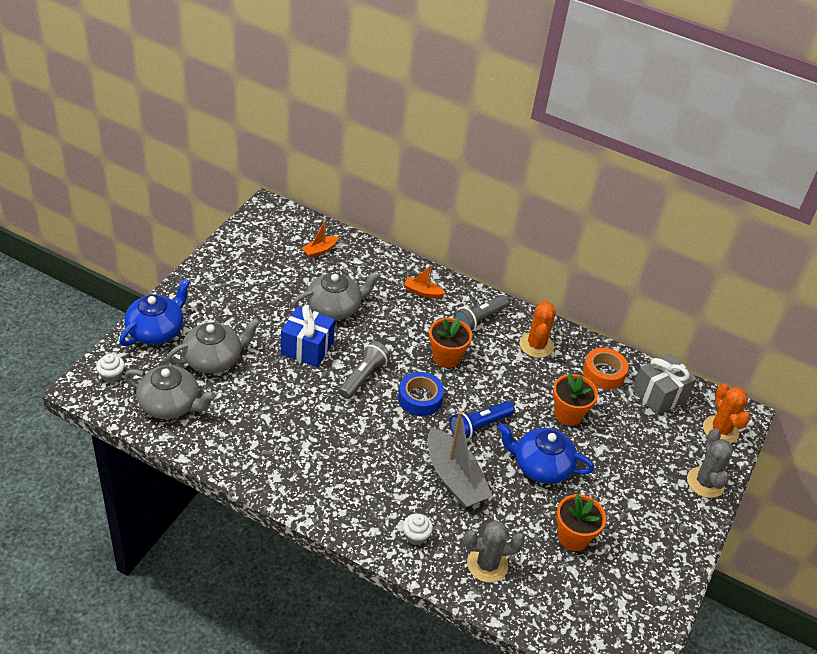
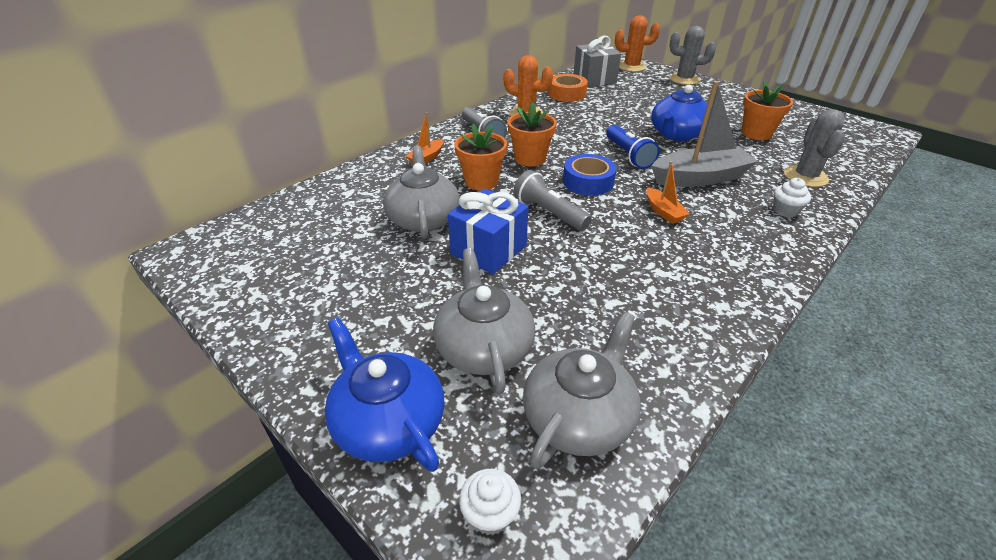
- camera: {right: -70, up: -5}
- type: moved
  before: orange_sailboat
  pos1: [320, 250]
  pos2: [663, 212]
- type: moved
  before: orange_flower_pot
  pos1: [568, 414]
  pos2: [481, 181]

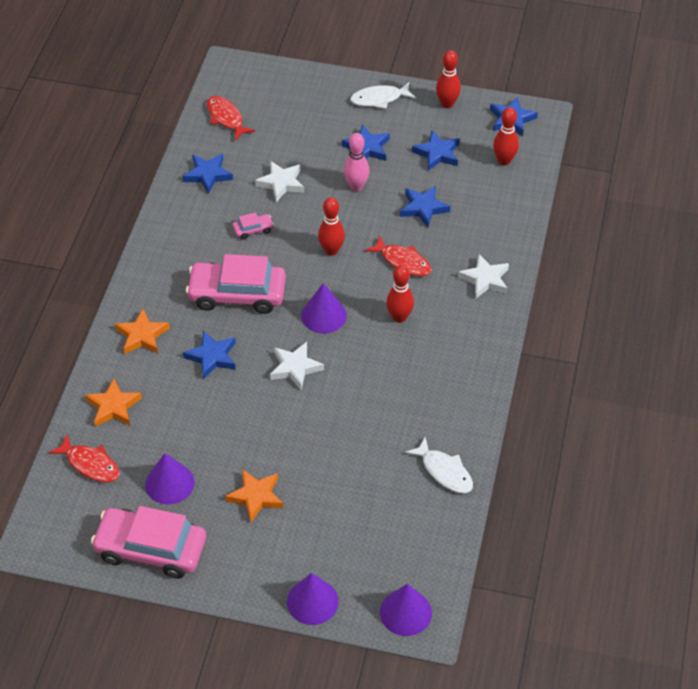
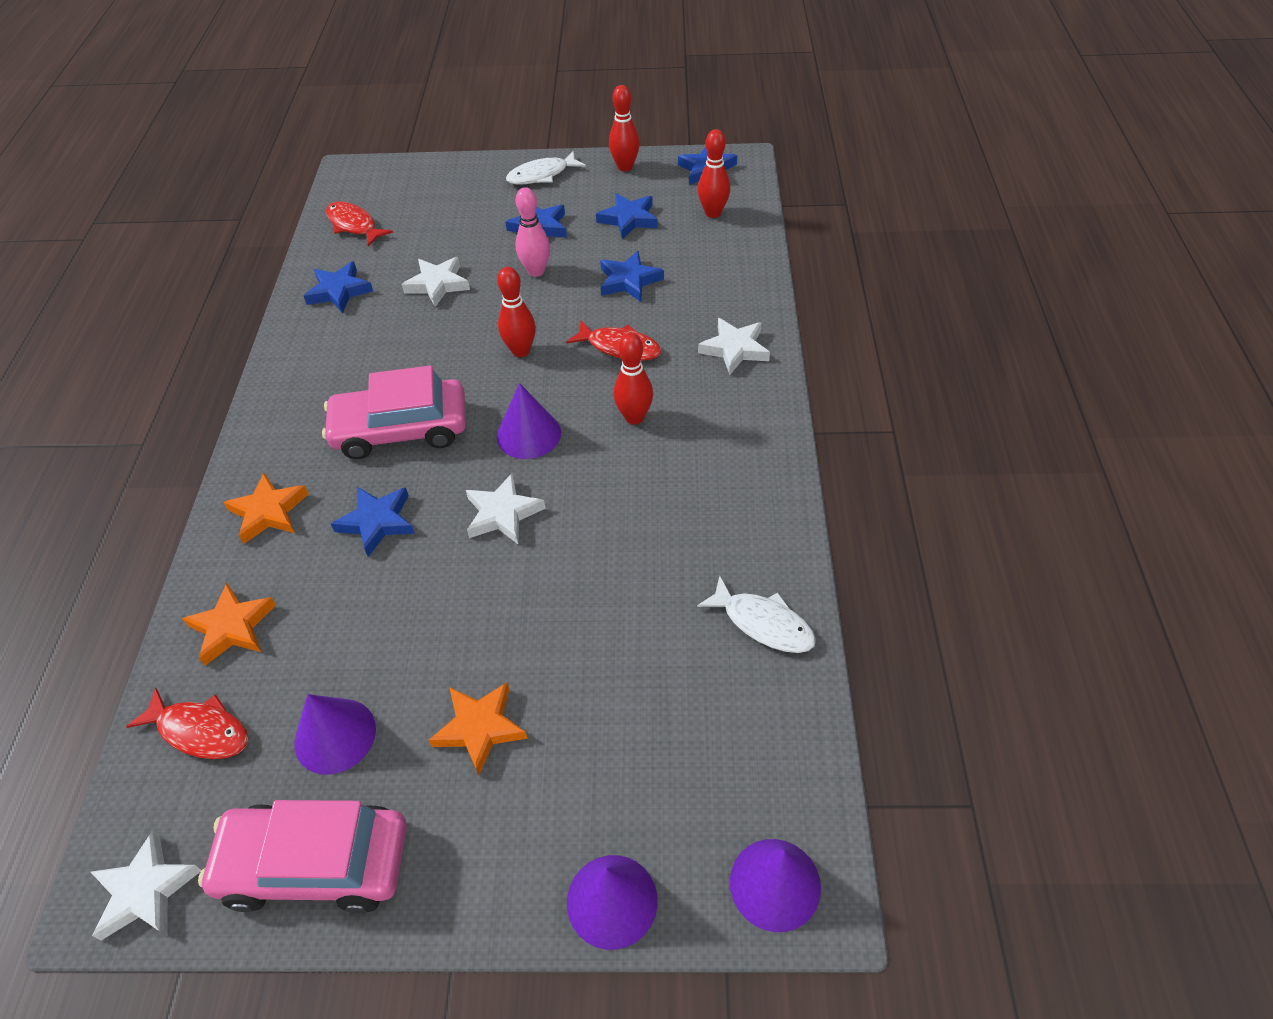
- camera: {right: -10, up: 0}
- type: removed
  before: rosy_toy_car
  pos1: [253, 229]
- type: added
  after: pure_white_star
  pos2: [146, 891]

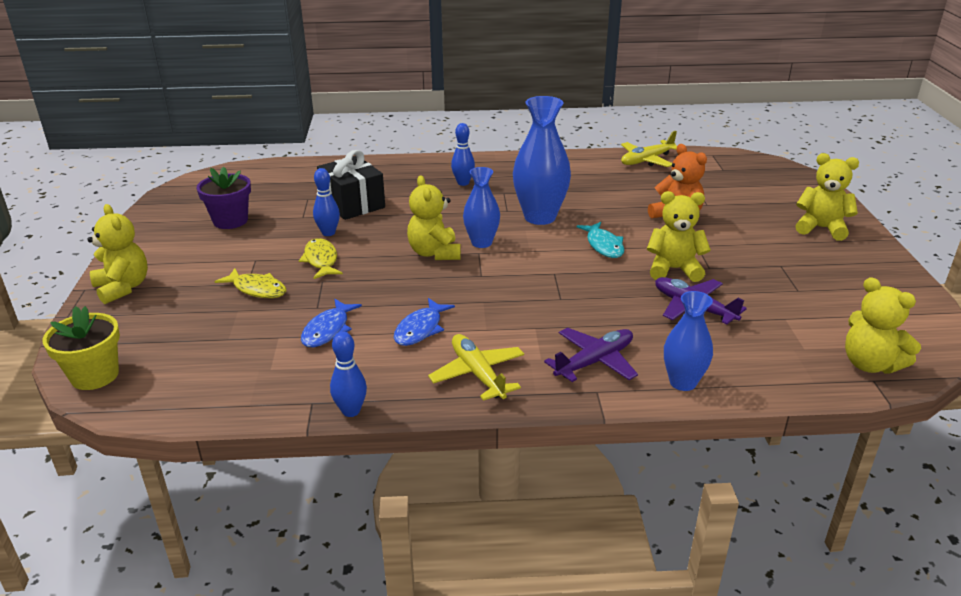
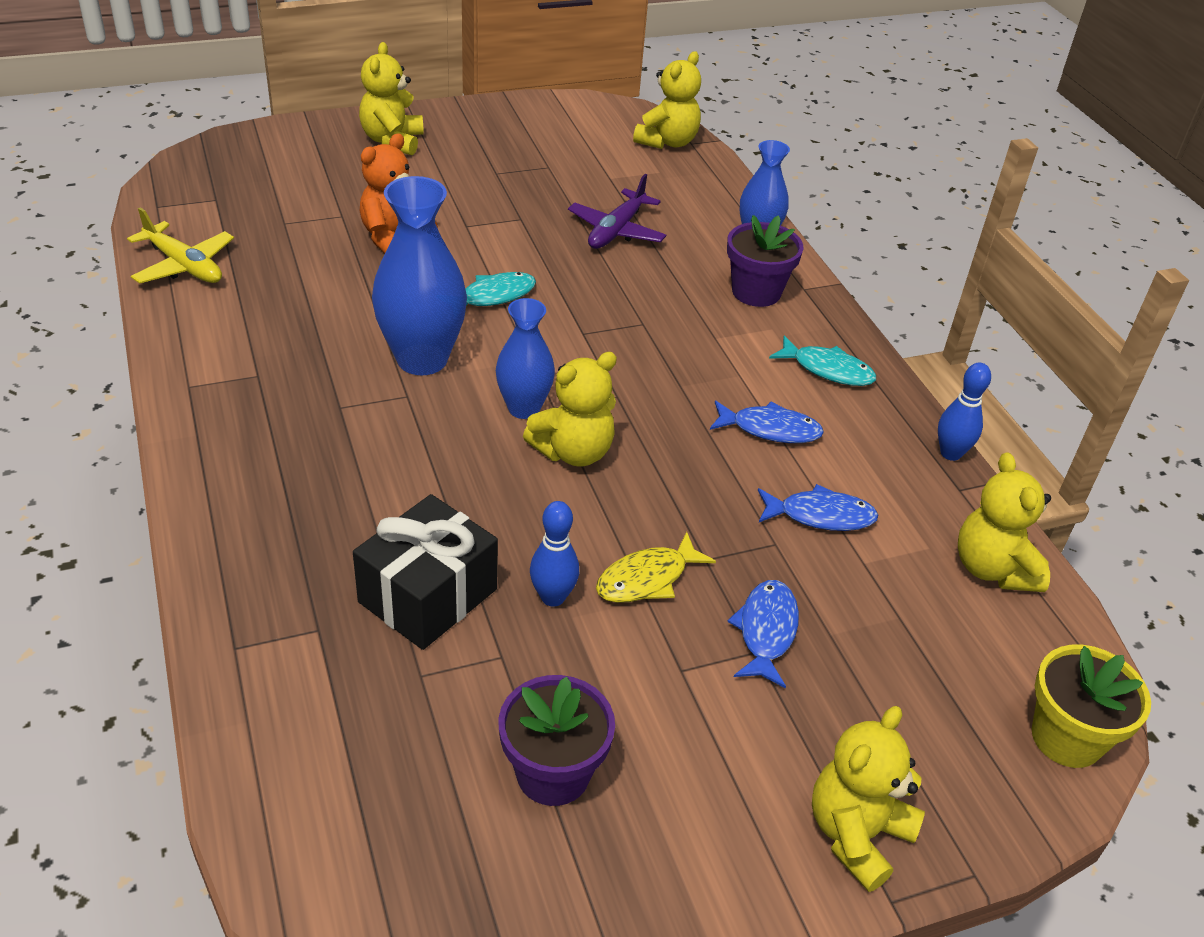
- camera: {right: -110, up: 10}
- type: recoloured
  before: yellow_fish
  after: cobalt_fish
  pos1: [257, 289]
  pos2: [766, 631]
- type: replaced
  before: yellow_plane
  after: turquoise_fish
  pos1: [477, 374]
  pos2: [827, 370]
- type: removed
  before: cobalt_tenpin
  pos1: [463, 183]
- type: replaced
  before: purple_plane
  after: purple_flower_pot
  pos1: [594, 361]
  pos2: [756, 292]
- type: moved
  before: yellow_teddy_bear
  pos1: [674, 269]
  pos2: [993, 569]

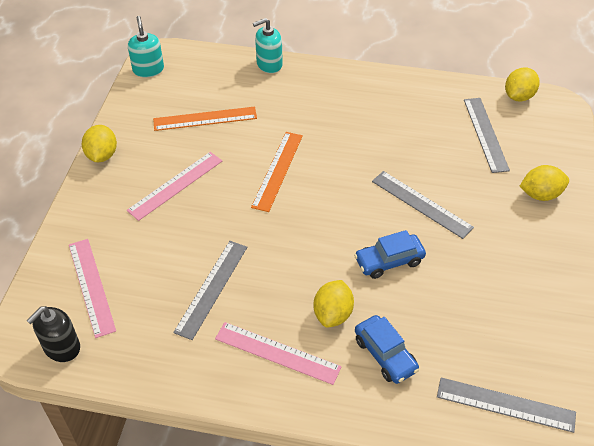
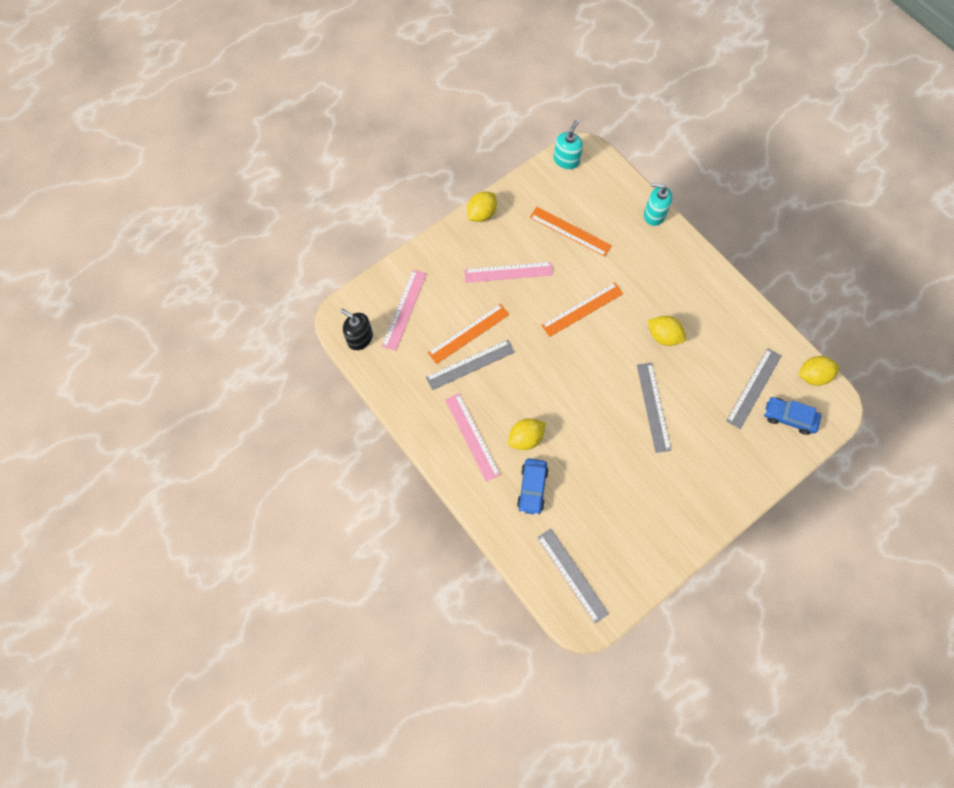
- camera: {right: 40, up: 20}
- type: turned
  before: ebony_soap_pump
  pos1: [62, 347]
  pos2: [360, 338]
  turn: 45
- type: moved
  before: cobalt_toy_car
  pos1: [389, 261]
  pos2: [789, 417]
- type: moved
  before: yellow_toy_lemon
  pos1: [540, 194]
  pos2: [663, 336]
- type: added
  after: orange_straightedge
  pos2: [468, 333]

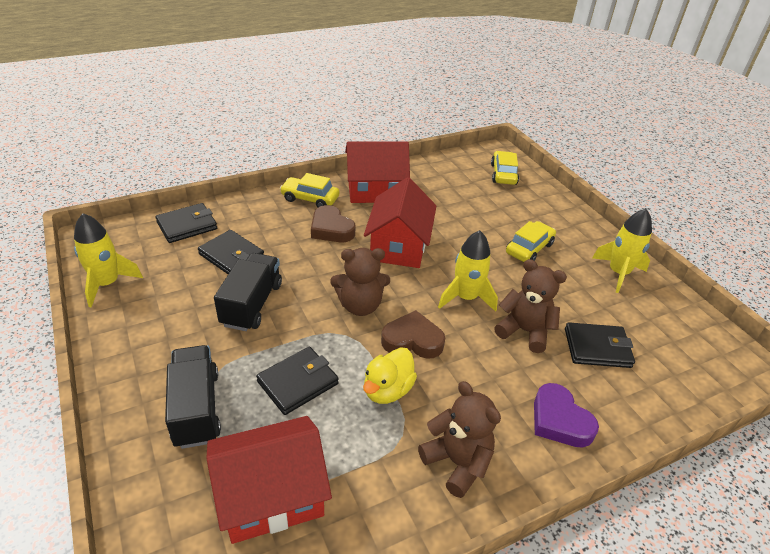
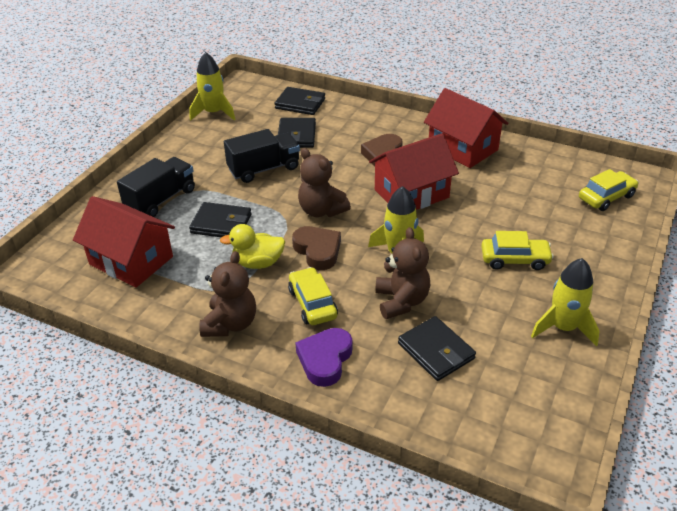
- camera: {right: 55, up: 0}
- type: moved
  before: yellow_toy_car
  pos1: [310, 199]
  pos2: [312, 303]

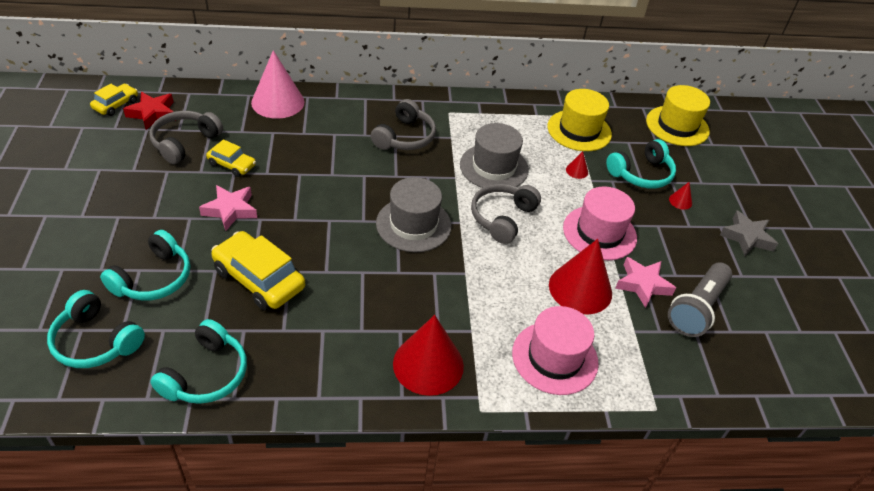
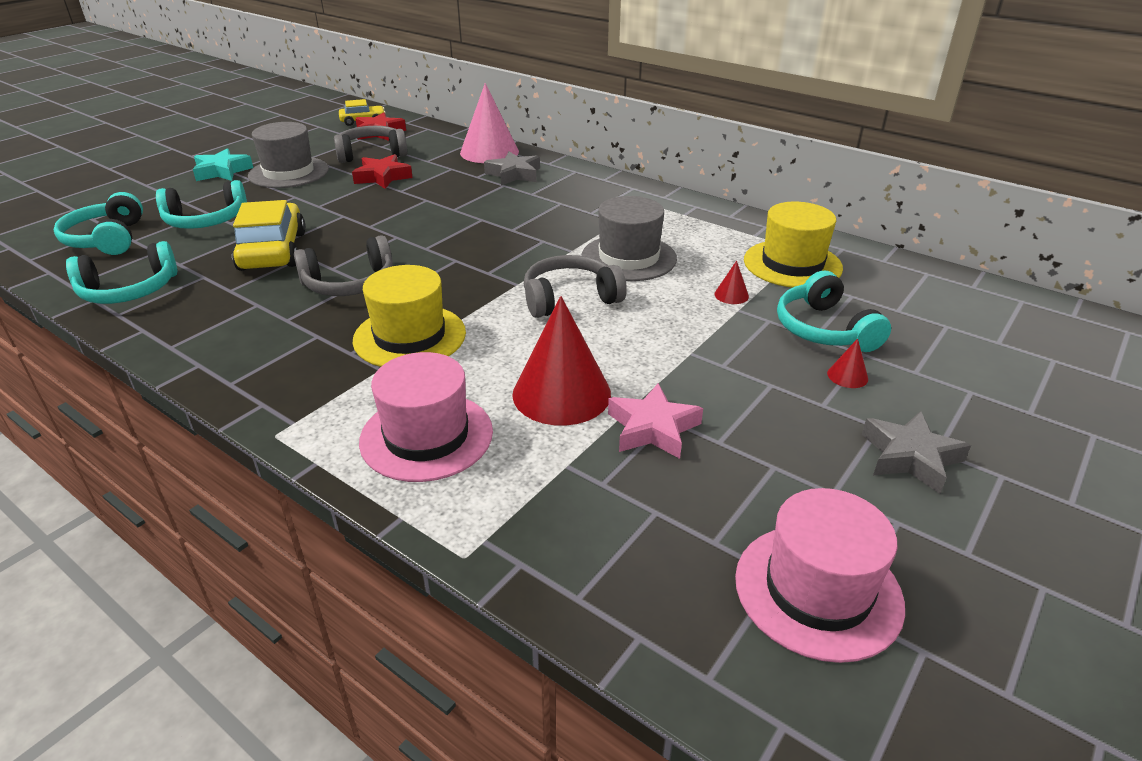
- camera: {right: 45, up: -10}
- type: removed
  before: rosy_star
  pos1: [230, 210]
- type: replaced
  before: yellow_toy_car
  after: scarlet_star
  pos1: [232, 165]
  pos2: [382, 177]
- type: moved
  before: ash-grey_headset
  pos1: [405, 137]
  pos2: [349, 283]
- type: moved
  before: ash-grey_tall_hat
  pos1: [413, 224]
  pos2: [289, 172]
- type: removed
  before: scarlet_cone
  pos1: [428, 364]
- type: moved
  before: rosy_tall_hat
  pos1: [599, 233]
  pos2: [818, 590]
- type: turned
  before: turquoise_headset
  pos1: [641, 174]
  pos2: [824, 329]
  turn: 60
- type: moved
  before: yellow_tall_hat
  pos1: [677, 126]
  pos2: [410, 336]
- type: removed
  before: ash-grey_torch
  pos1: [697, 308]
- type: added
  after: turquoise_star
  pos2: [222, 171]
- type: added
  after: ash-grey_star
  pos2: [514, 174]

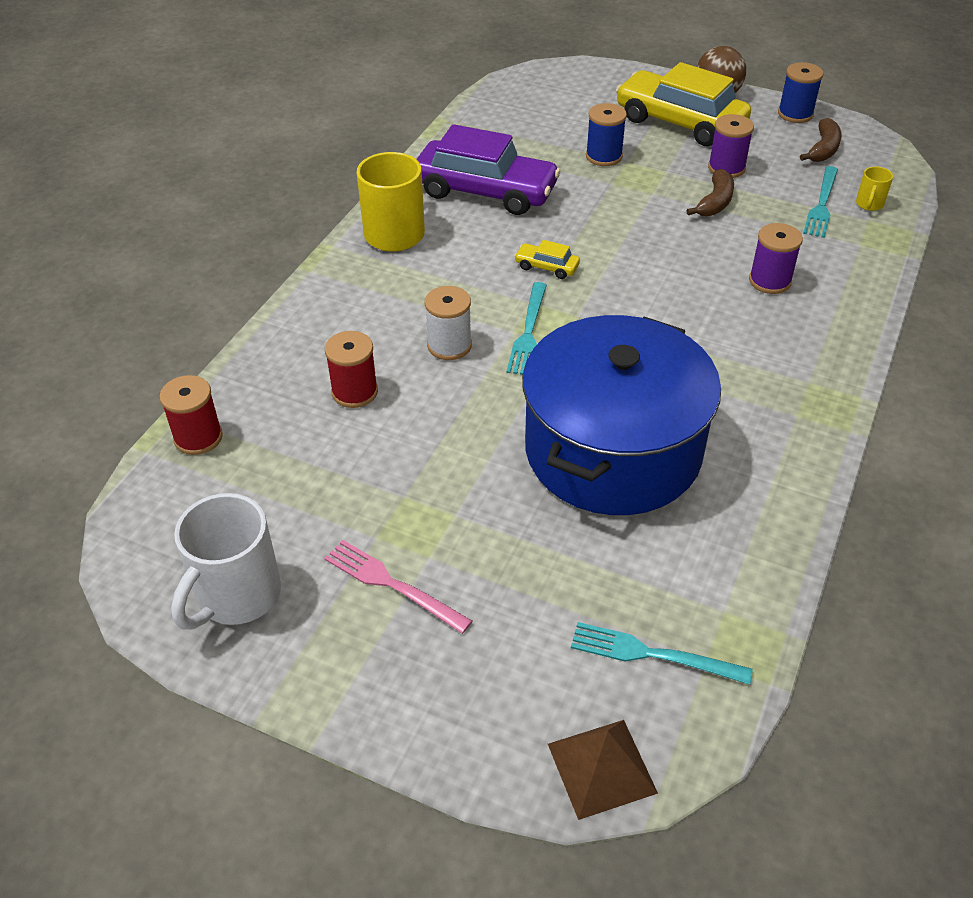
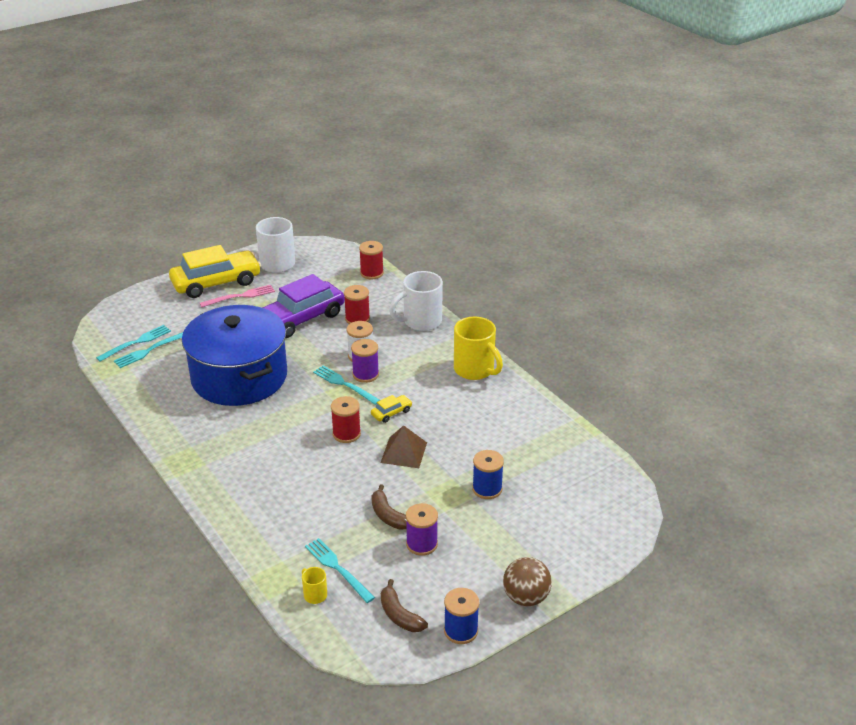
- camera: {right: 120, up: -10}
- type: moved
  before: purple_toy_car
  pos1: [485, 191]
  pos2: [300, 319]
- type: moved
  before: dark_brown_pyramid_shape
  pos1: [601, 767]
  pos2: [404, 452]
- type: moved
  before: yellow_toy_car
  pos1: [680, 122]
  pos2: [216, 283]
- type: moved
  before: purple_reel_of_thread
  pos1: [770, 281]
  pos2: [365, 374]
- type: added
  after: turquoise_dinner_fork
  pos2: [149, 350]
- type: added
  after: scarlet_reel_of_thread
  pos2: [346, 434]
- type: added
  after: pure_white_tea_mug
  pos2: [421, 321]

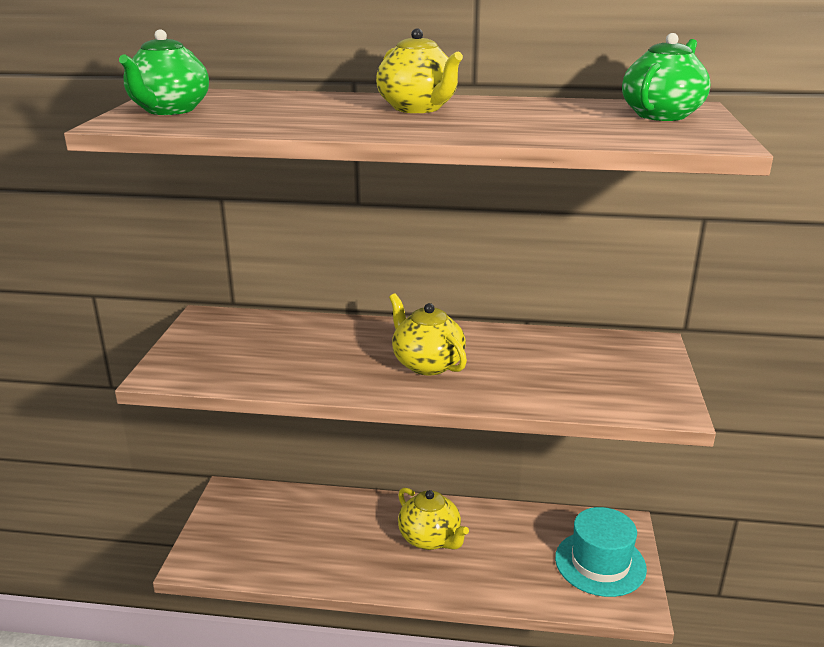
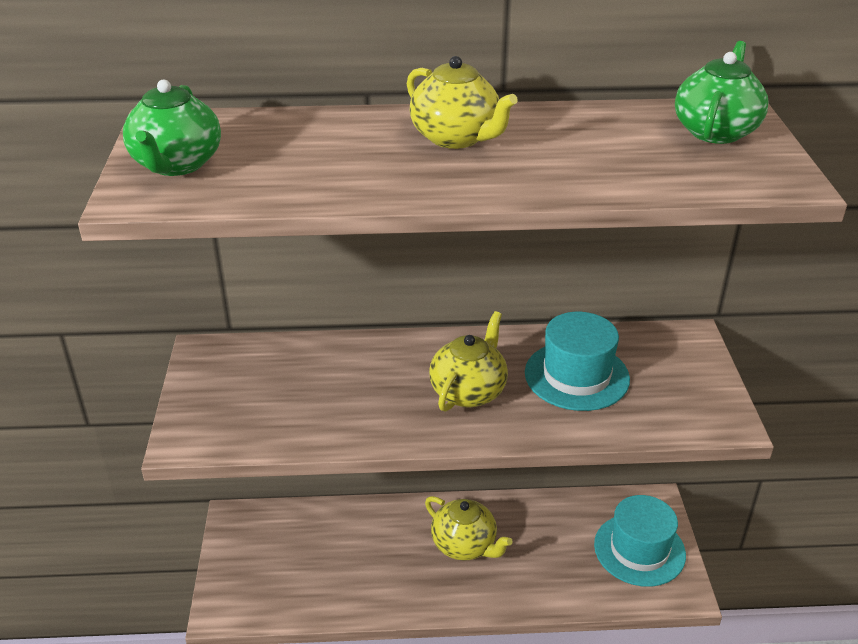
- camera: {right: -10, up: 10}
- type: turned
  before: yellow_teapot
  pos1: [427, 364]
  pos2: [468, 391]
  turn: 75
- type: added
  after: turquoise_tall_hat
  pos2: [576, 376]

